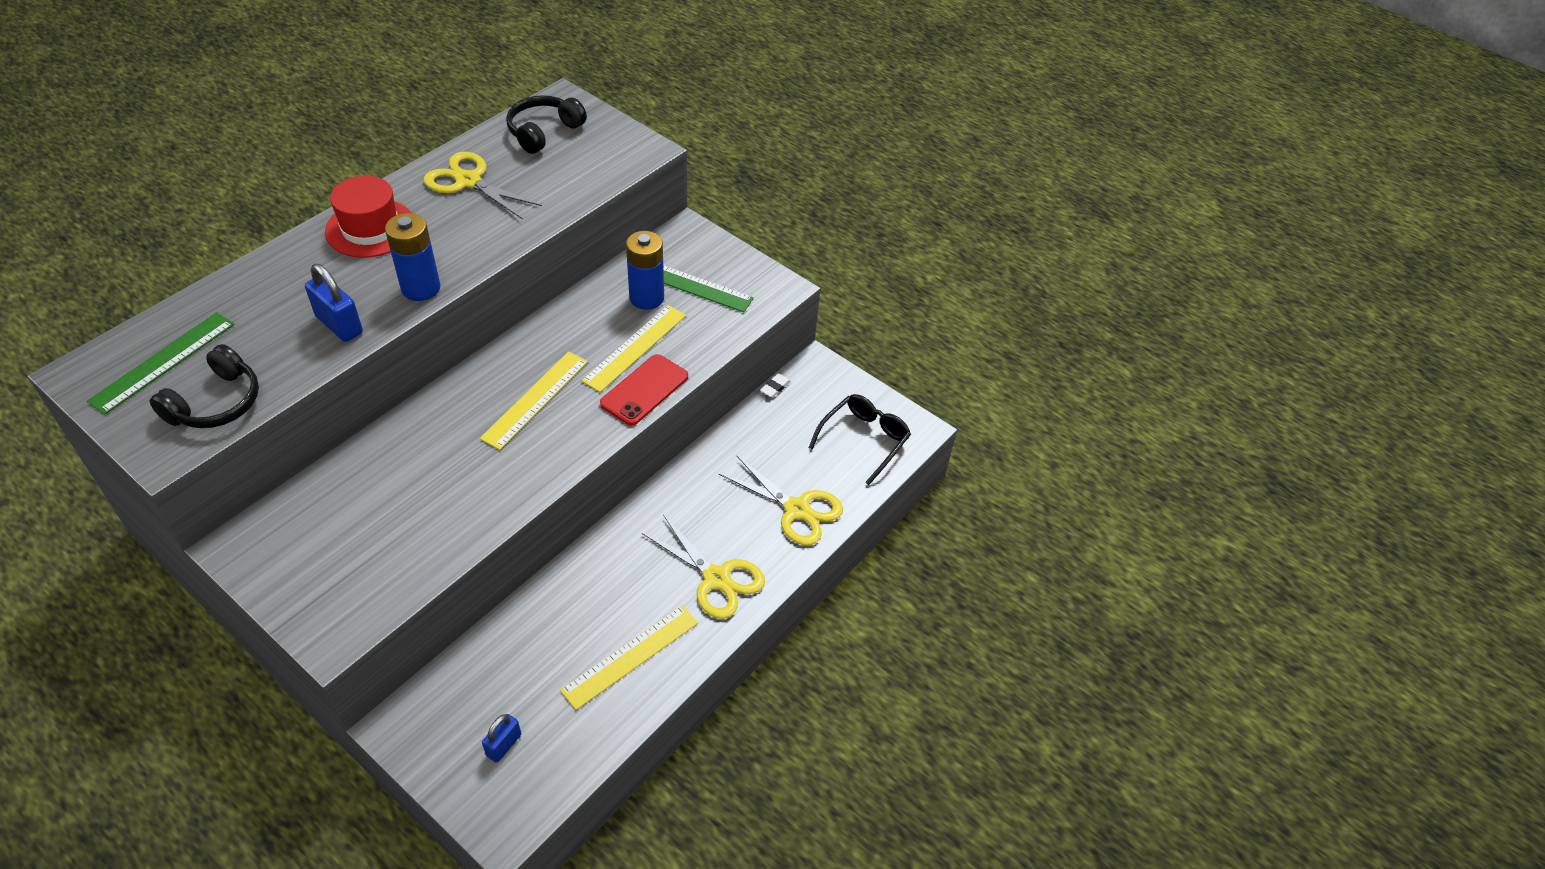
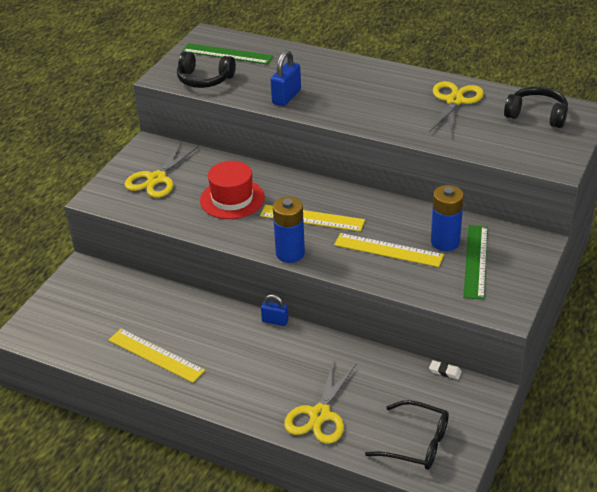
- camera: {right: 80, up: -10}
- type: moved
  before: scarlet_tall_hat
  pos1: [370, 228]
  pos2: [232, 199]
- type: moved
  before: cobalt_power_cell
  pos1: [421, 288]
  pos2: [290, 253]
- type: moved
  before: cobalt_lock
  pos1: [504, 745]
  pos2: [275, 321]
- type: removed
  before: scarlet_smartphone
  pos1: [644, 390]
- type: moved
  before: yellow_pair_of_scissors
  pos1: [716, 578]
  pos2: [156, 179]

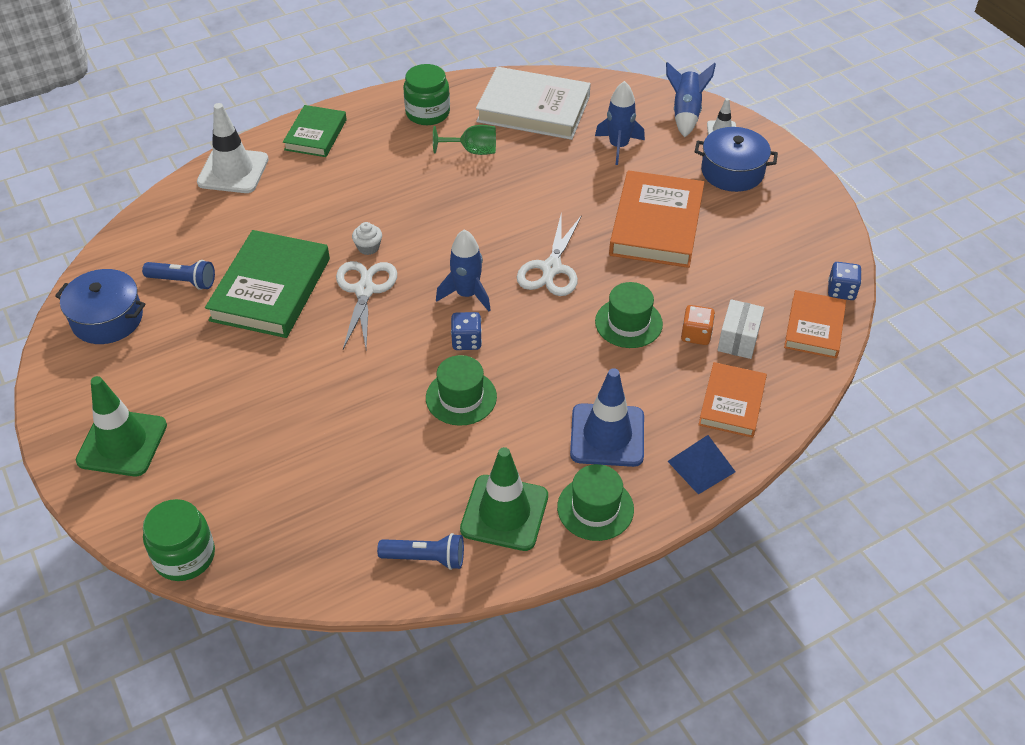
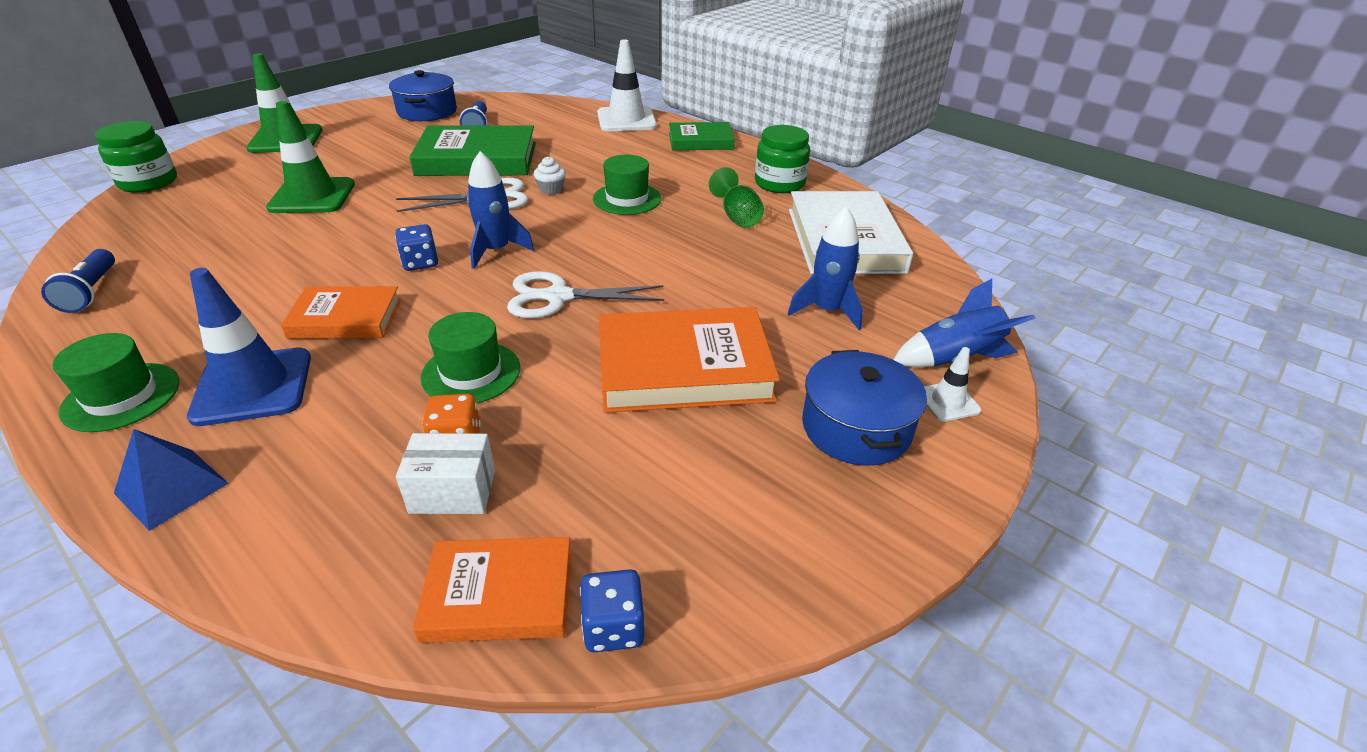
- camera: {right: 70, up: -10}
- type: moved
  before: emerald_tall_hat
  pos1: [461, 397]
  pos2: [627, 199]
- type: moved
  before: emerald_traffic_cone
  pos1: [504, 513]
  pos2: [312, 196]
- type: moved
  before: orange_hardcover
  pos1: [731, 403]
  pos2: [345, 318]

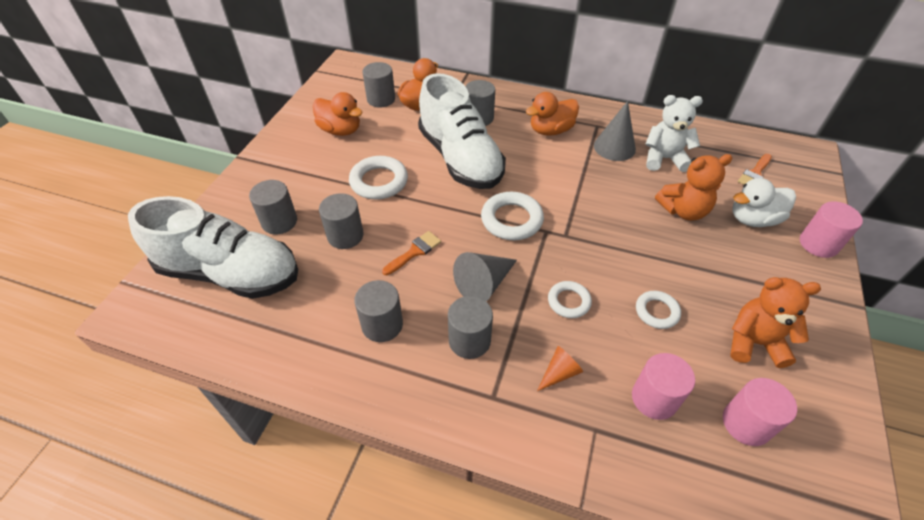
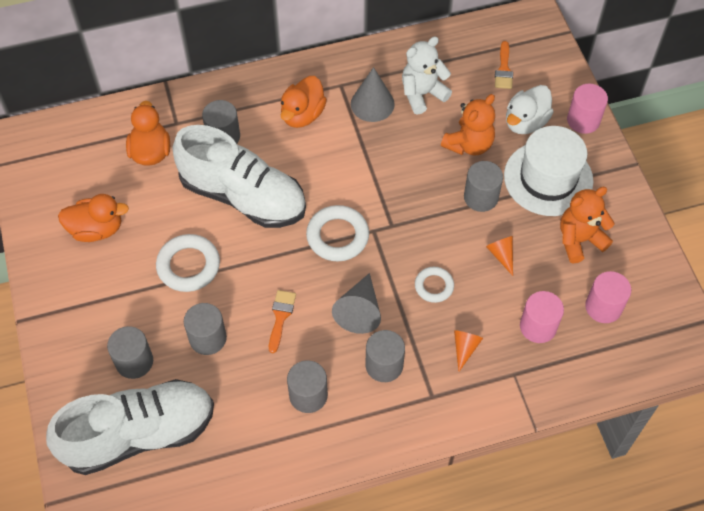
- camera: {right: -35, up: 10}
- type: moved
  before: ash-grey_cylinder
  pos1: [381, 99]
  pos2: [481, 197]
- type: replaced
  before: pure_white_torus
  after: orange_cone
  pos1: [657, 312]
  pos2: [501, 255]
- type: added
  after: pure_white_tall_hat
  pos2: [548, 178]

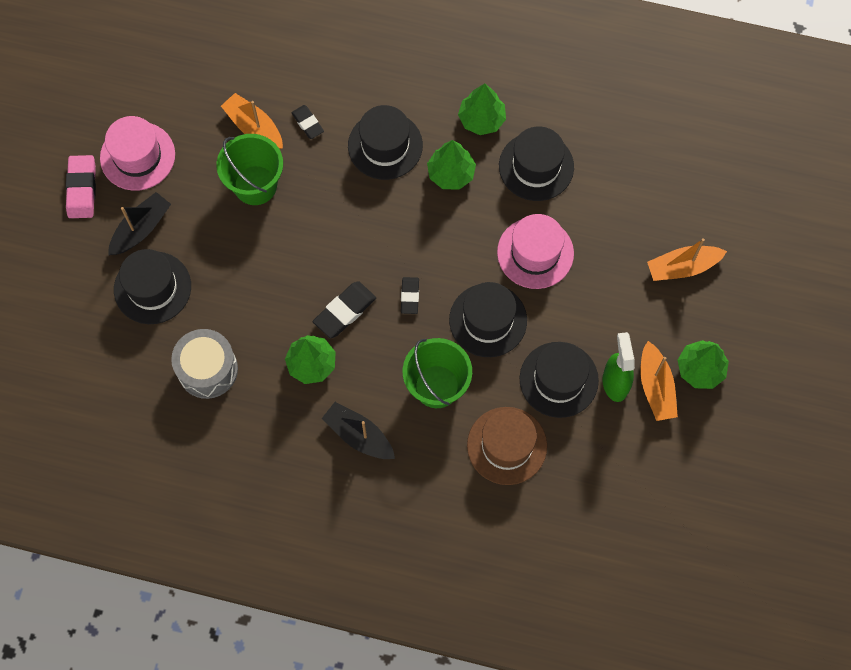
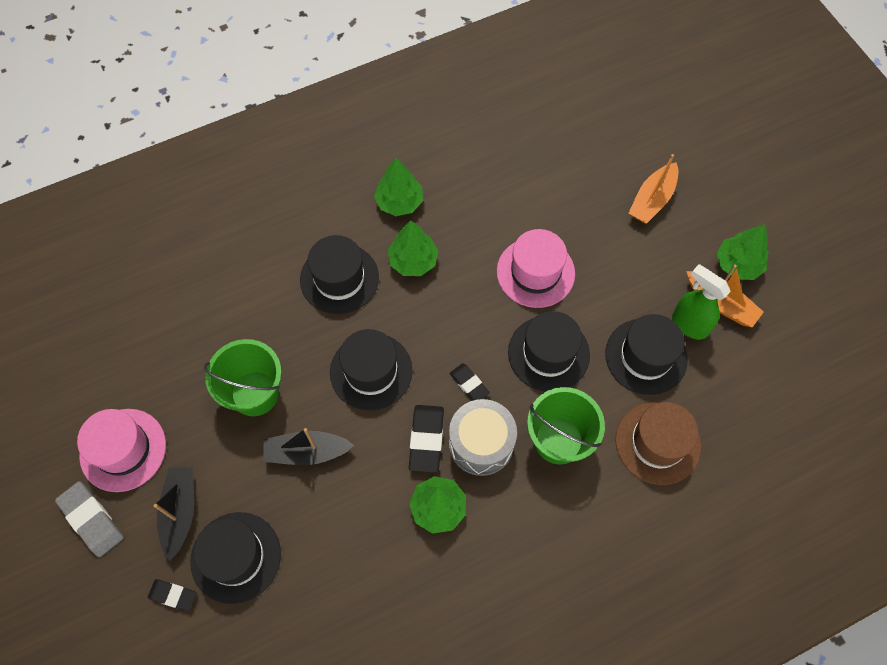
- camera: {right: -40, up: -5}
- type: recoloured
  before: rosy_pencil_eraser
  after: ash-grey_pencil_eraser
  pos1: [81, 189]
  pos2: [91, 520]
- type: moved
  before: ash-grey_toy_drum
  pos1: [207, 369]
  pos2: [481, 443]
- type: removed
  before: orange_sailboat
  pos1: [254, 127]
- type: moved
  before: ebony_pencil_eraser
  pos1: [307, 123]
  pos2: [173, 595]
- type: moved
  before: ebony_sailboat
  pos1: [359, 435]
  pos2: [307, 452]
- type: moved
  before: ebony_tall_hat
  pos1: [536, 166]
  pos2: [371, 371]

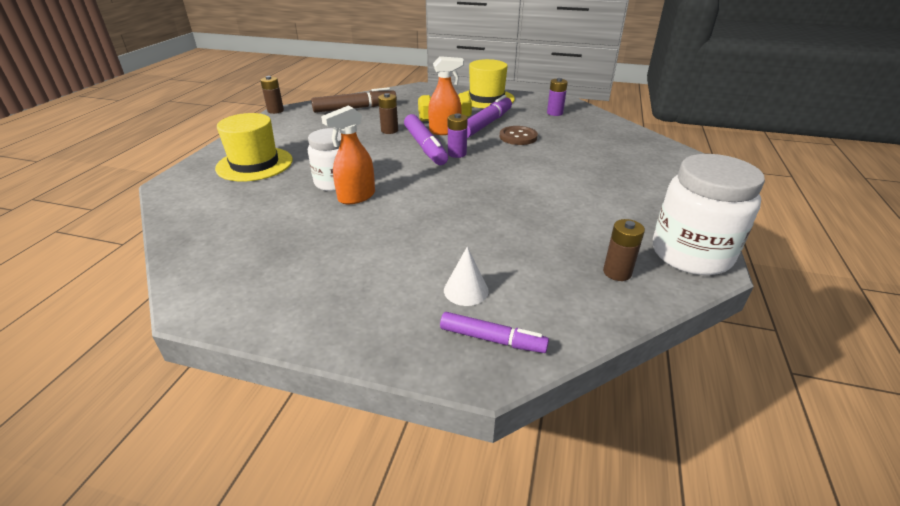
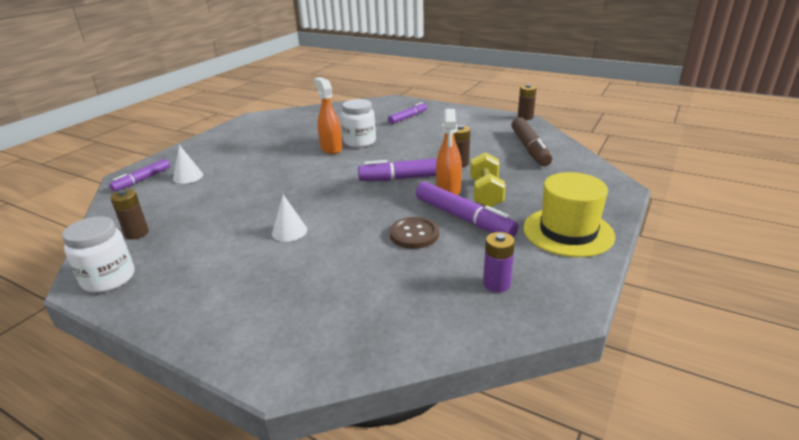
- camera: {right: 105, up: -5}
- type: replaced
  before: yellow_tall_hat
  after: purple_marker
  pos1: [254, 164]
  pos2: [408, 117]
- type: removed
  before: purple_power_cell
  pos1: [457, 154]
- type: resized
  before: pure_white_preserve_jar
  pos1: [691, 254]
  pos2: [109, 279]
  scale: 0.67
- type: added
  after: pure_white_cone
  pos2: [289, 231]

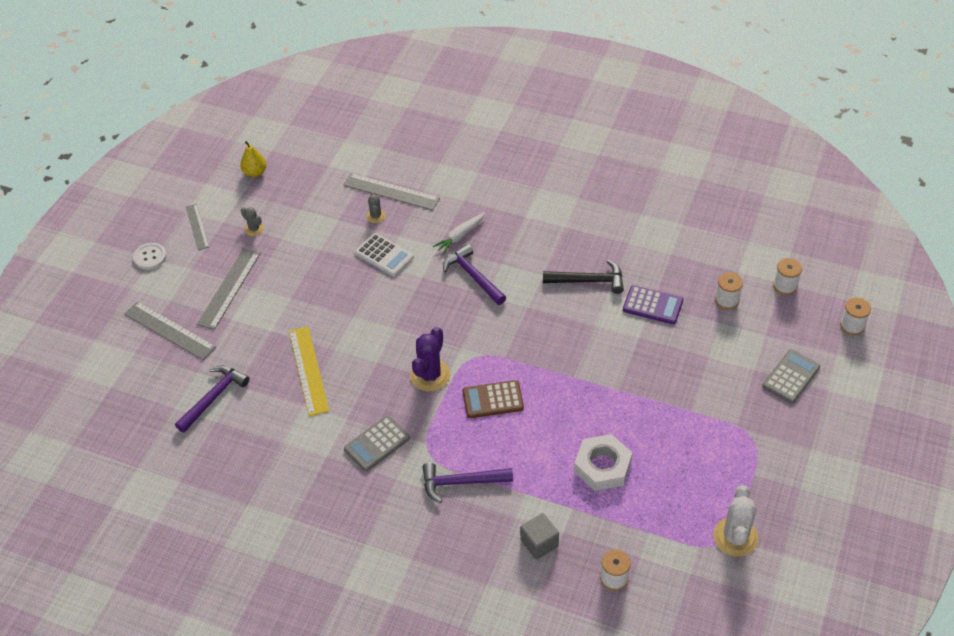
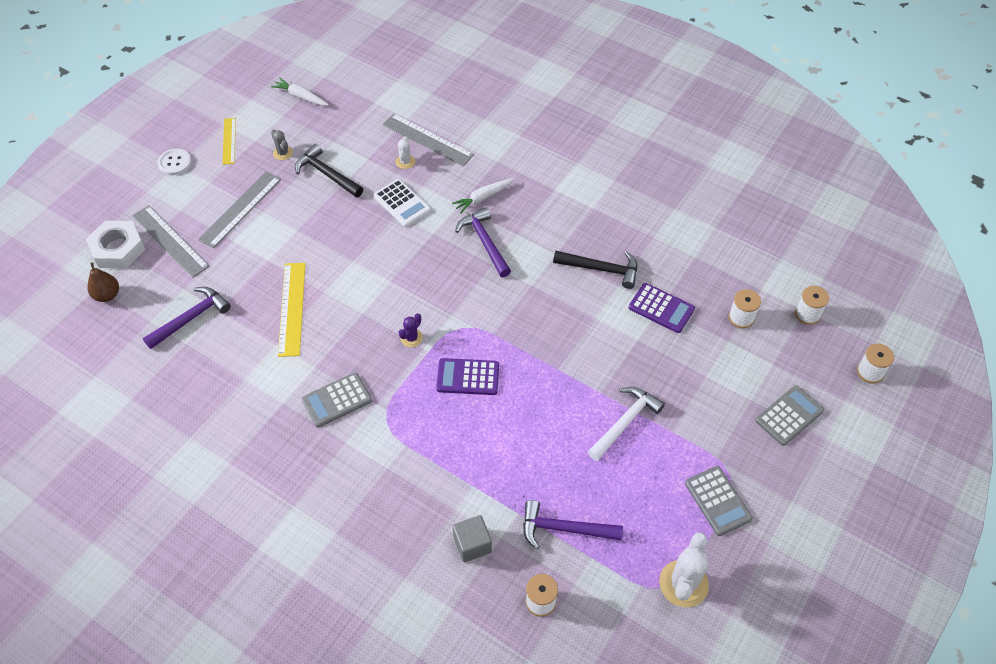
- camera: {right: 10, up: 5}
- type: recoloured
  before: ash-grey_straightedge
  after: yellow_straightedge
  pos1: [197, 227]
  pos2: [229, 141]
- type: replaced
  before: yellow_pear
  after: pure_white_toy_carrot
  pos1: [255, 172]
  pos2: [301, 96]
- type: recoloured
  before: ash-grey_prickly_plant
  after: pure_white_prickly_plant
  pos1: [376, 216]
  pos2: [405, 162]
- type: resized
  before: purple_prickly_plant
  pos1: [430, 375]
  pos2: [411, 338]
  scale: 0.53
- type: moved
  before: purple_hammer
  pos1: [461, 482]
  pos2: [564, 529]
- type: recoloured
  before: dark_brown_pocket_calculator
  after: purple_pocket_calculator
  pos1: [493, 400]
  pos2: [468, 377]
- type: moved
  before: pure_white_hexagon_nut
  pos1: [602, 466]
  pos2: [118, 249]
- type: added
  after: dark_brown_pear
  pos2: [107, 295]
- type: added
  after: ebony_hammer
  pos2: [327, 174]
- type: added
  after: pure_white_hammer
  pos2: [625, 422]
- type: added
  after: ash-grey_pocket_calculator
  pos2: [717, 501]

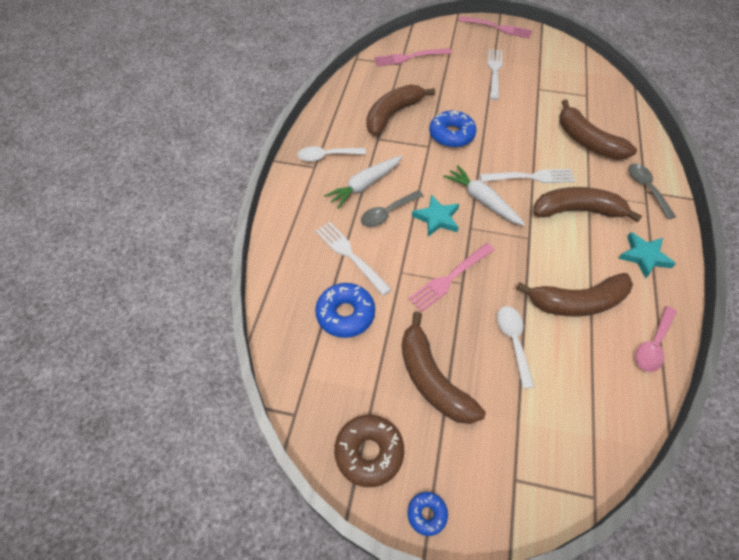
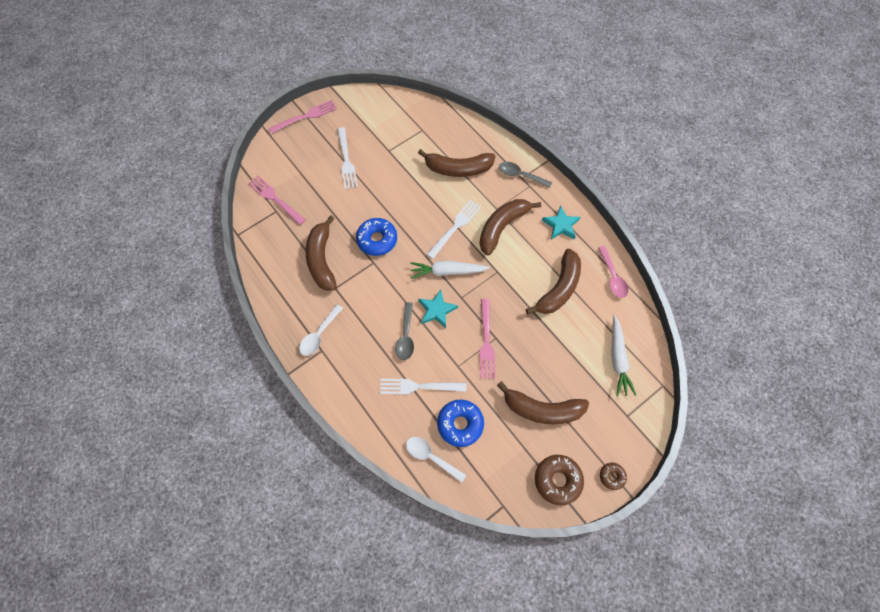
- camera: {right: -50, up: 10}
- type: moved
  before: pure_white_toy_carrot
  pos1: [365, 185]
  pos2: [618, 359]
- type: turned
  before: rosy_dinner_fork
  pos1: [409, 57]
  pos2: [275, 199]
  turn: 105
- type: recoloured
  before: cobalt_donut
  after: dark_brown_donut
  pos1: [427, 514]
  pos2: [612, 476]
- type: turned
  before: pure_white_dinner_fork
  pos1: [494, 72]
  pos2: [346, 160]
  turn: -150
- type: moved
  before: pure_white_spoon
  pos1: [513, 341]
  pos2: [431, 457]

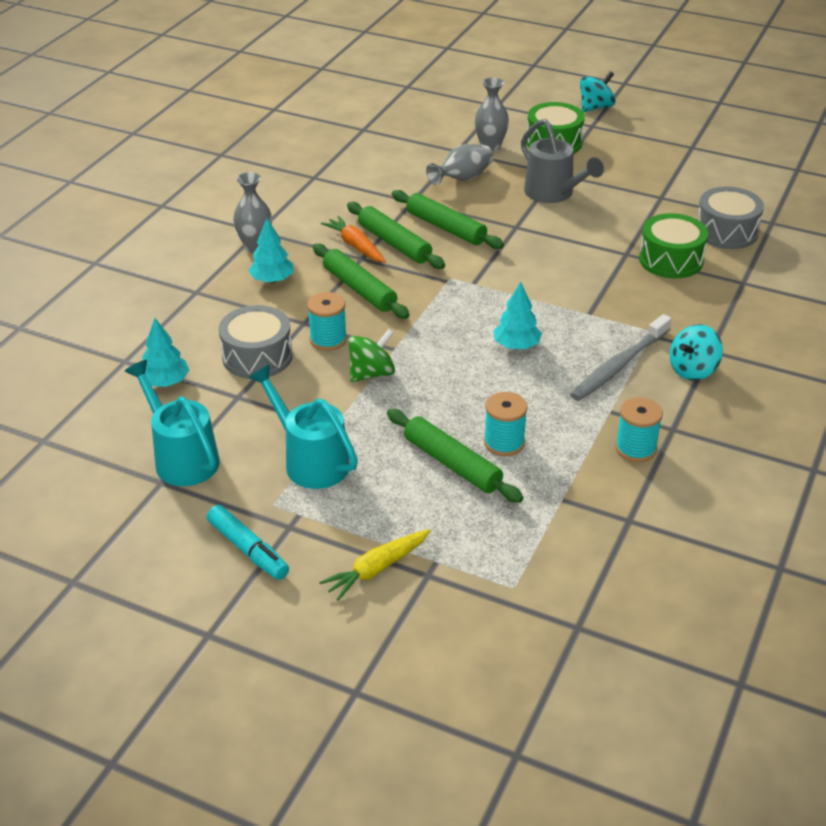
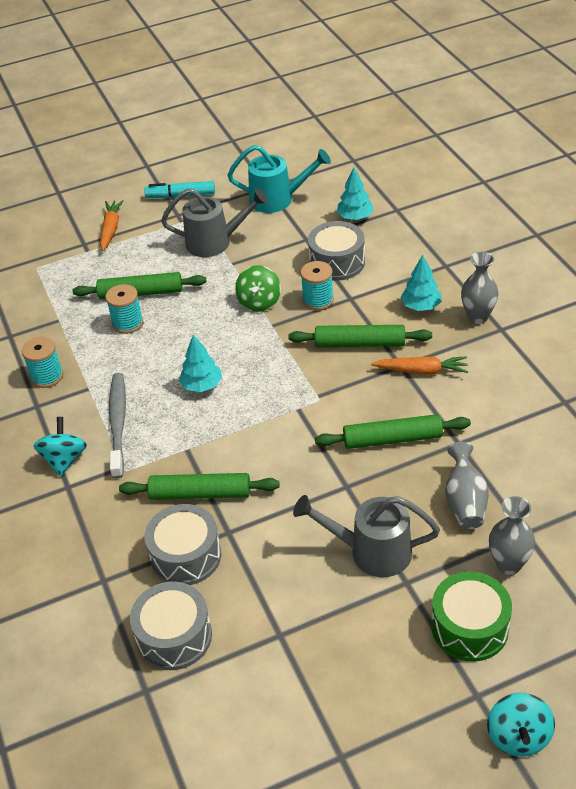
- camera: {right: 135, up: 5}
- type: recoloured
  before: turquoise_watering_pot
  after: ash-grey_watering_pot
  pos1: [310, 460]
  pos2: [216, 242]
- type: recoloured
  before: yellow_toy_carrot
  after: orange_toy_carrot
  pos1: [376, 569]
  pos2: [111, 229]
- type: moved
  before: emerald_dough_roller
  pos1: [394, 243]
  pos2: [200, 494]
- type: recoloured
  before: emerald_toy_drum
  after: ash-grey_toy_drum
  pos1: [671, 260]
  pos2: [186, 556]

